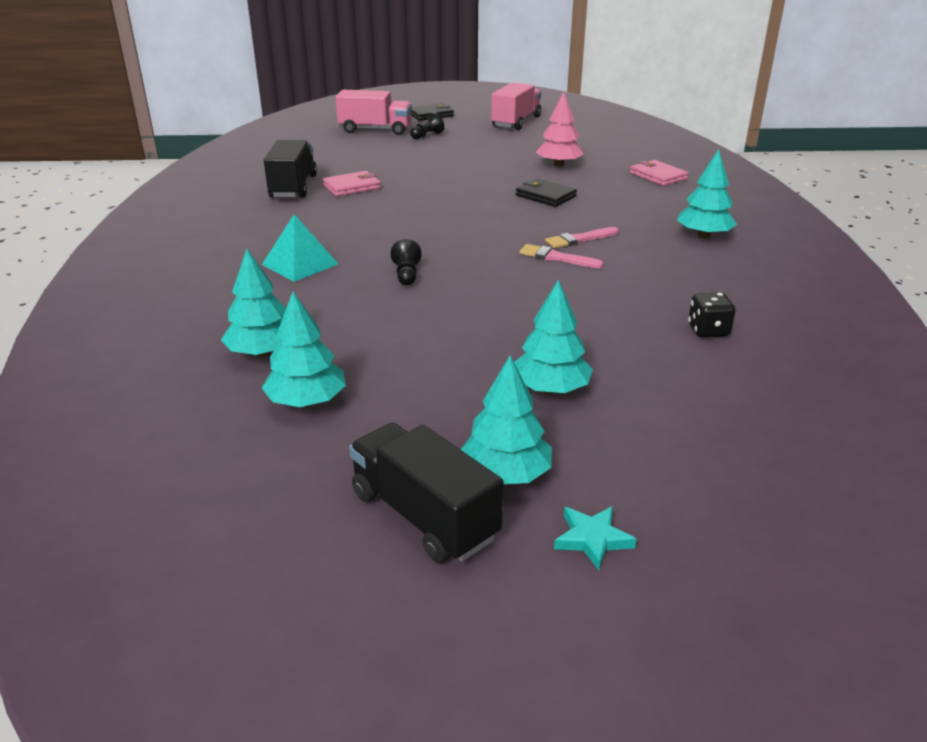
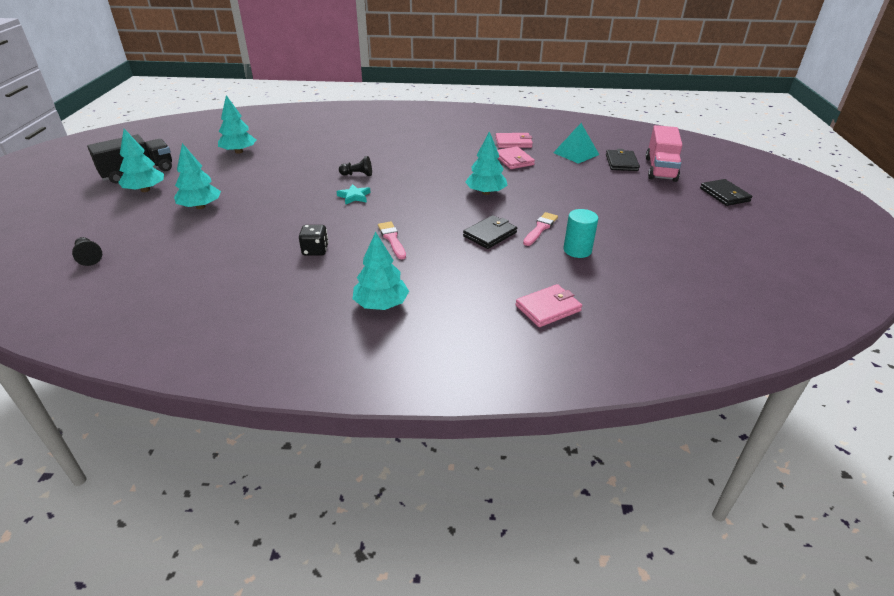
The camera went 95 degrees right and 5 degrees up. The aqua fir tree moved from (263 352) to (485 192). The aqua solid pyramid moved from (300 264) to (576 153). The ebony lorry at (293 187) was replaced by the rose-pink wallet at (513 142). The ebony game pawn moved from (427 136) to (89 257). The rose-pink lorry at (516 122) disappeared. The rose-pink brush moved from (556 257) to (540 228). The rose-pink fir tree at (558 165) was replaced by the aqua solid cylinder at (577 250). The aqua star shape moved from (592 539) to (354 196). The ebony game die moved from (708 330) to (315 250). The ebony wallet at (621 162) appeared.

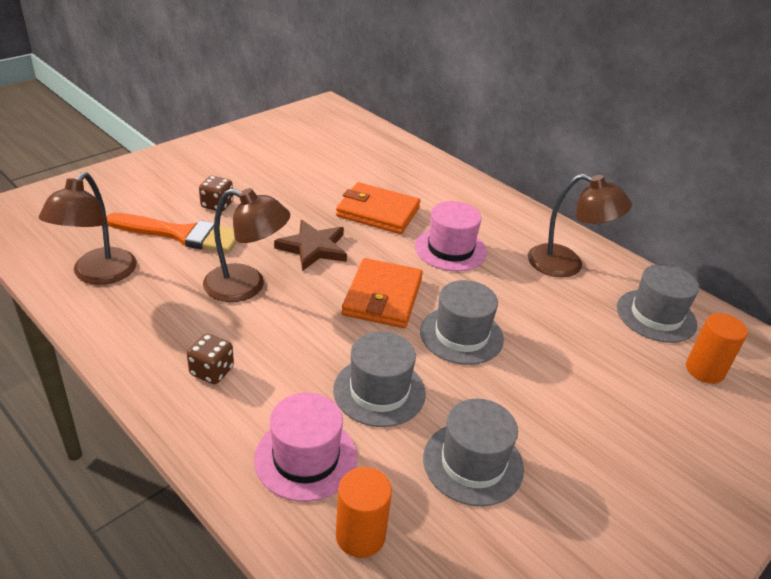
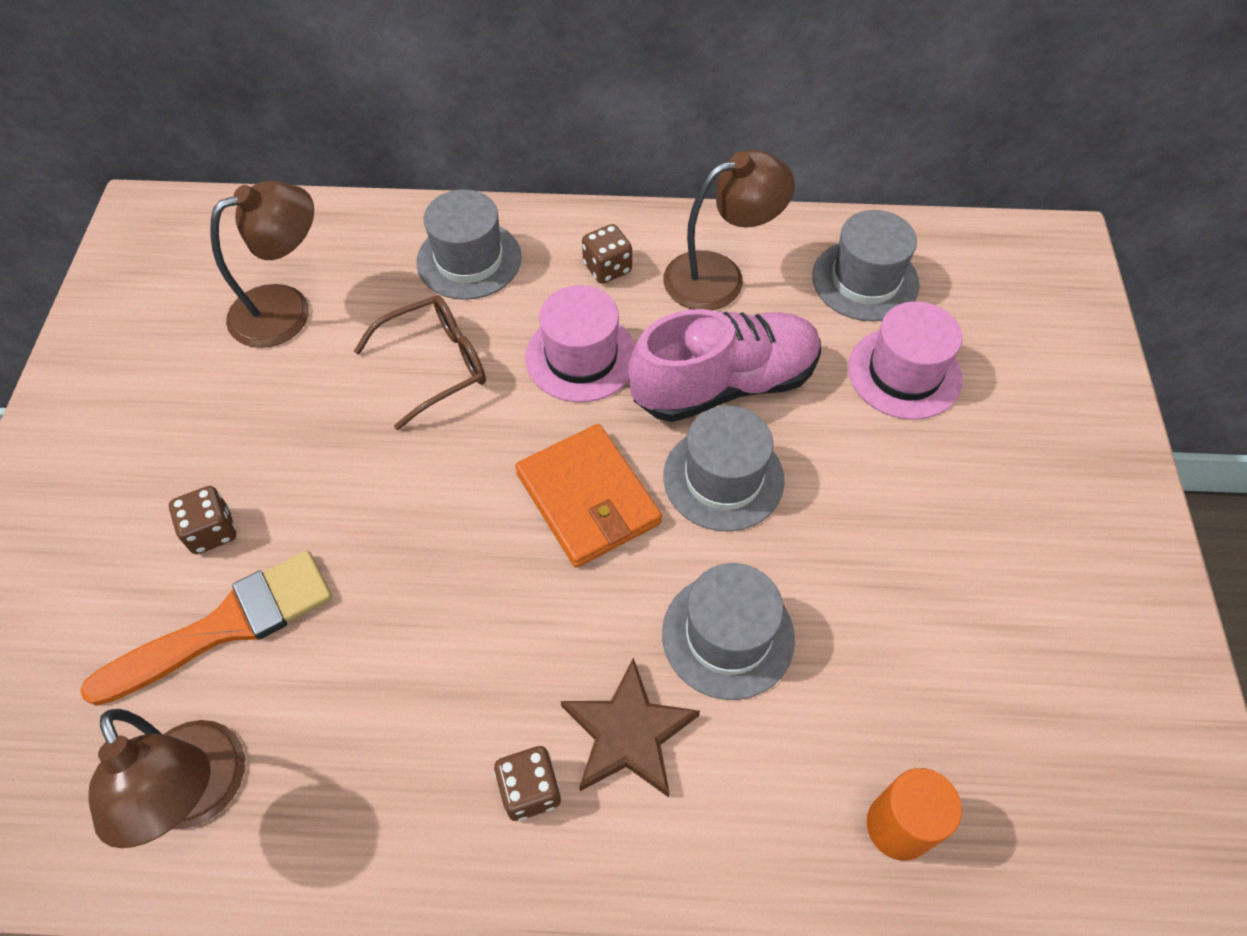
The camera went 40 degrees left and 20 degrees up. The russet reading lamp moved from (246 286) to (286 309). The rose-pink top hat moved from (306 458) to (904 373). The russet star shape moved from (313 248) to (628 733). The orange-coloured wallet at (377 212) was replaced by the russet eyeglasses at (434 365). The gray top hat moved from (473 463) to (469 260). The orange-coloured solid cylinder at (704 370) disappeared. The russet game die at (607 268) appeared. The rose-pink lace-up shoe at (724 384) appeared.

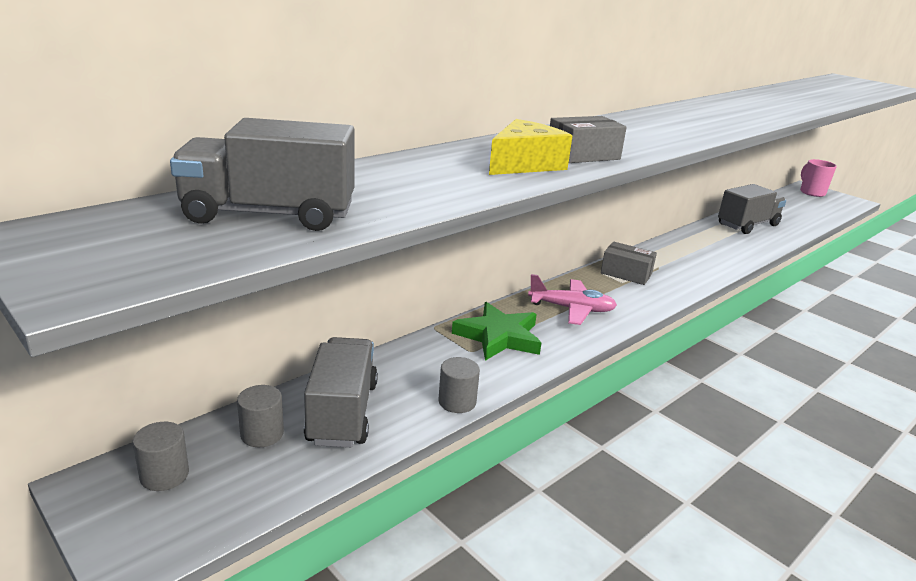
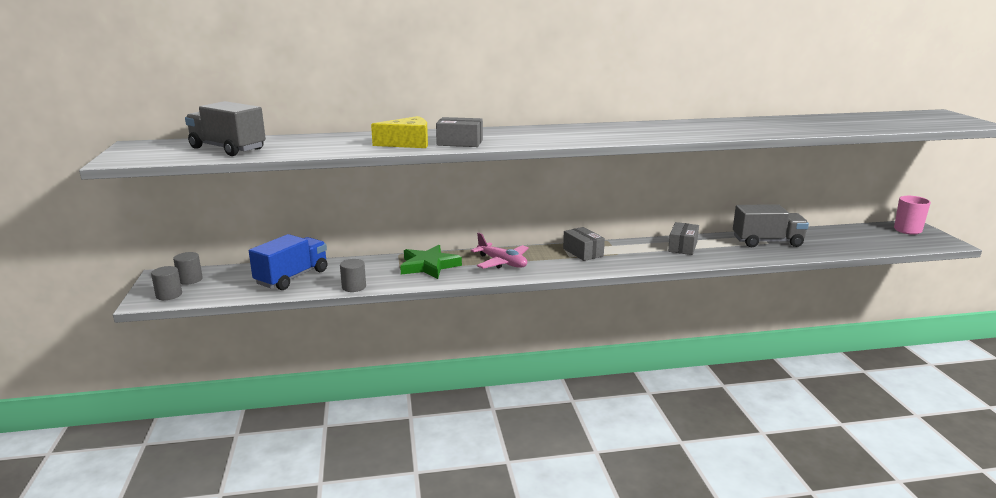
The camera went 35 degrees right and 5 degrees down. The gray solid cylinder moved from (262 434) to (169 295). The gray lorry at (342 413) became the royal blue lorry at (292 277). The gray parcel at (682 247) appeared.

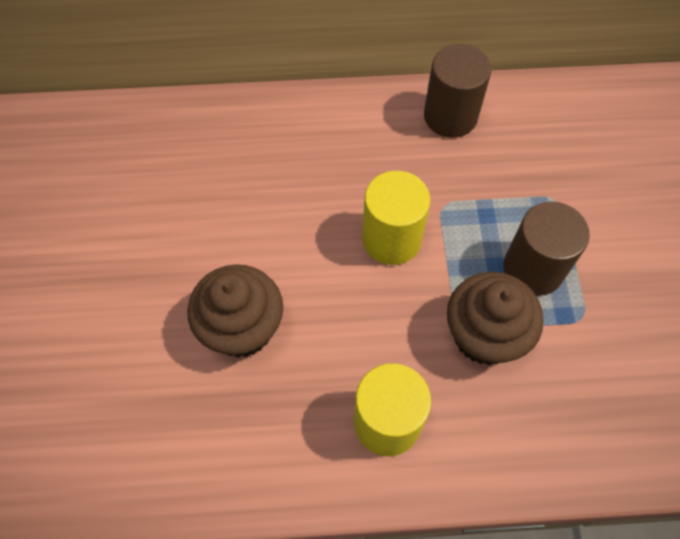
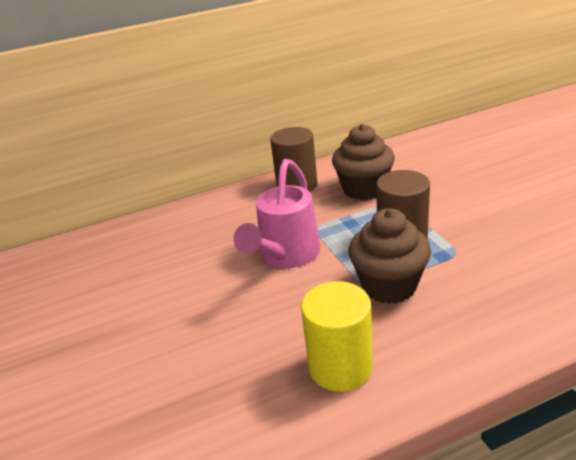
The camera went 15 degrees left and 30 degrees down. The russet muffin moved from (242 328) to (364 189). The bright yellow solid cylinder at (391 239) was replaced by the rose-pink watering pot at (286 256).

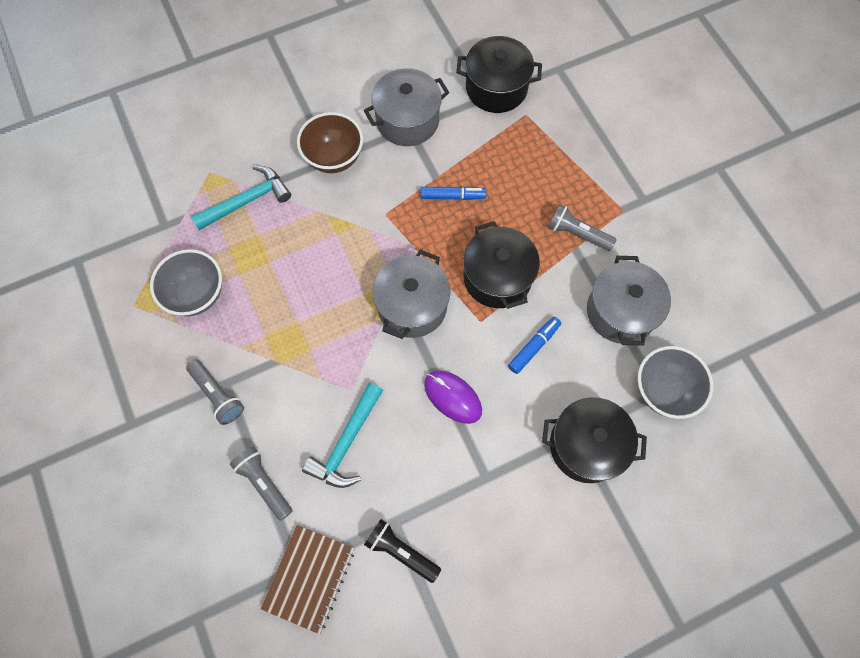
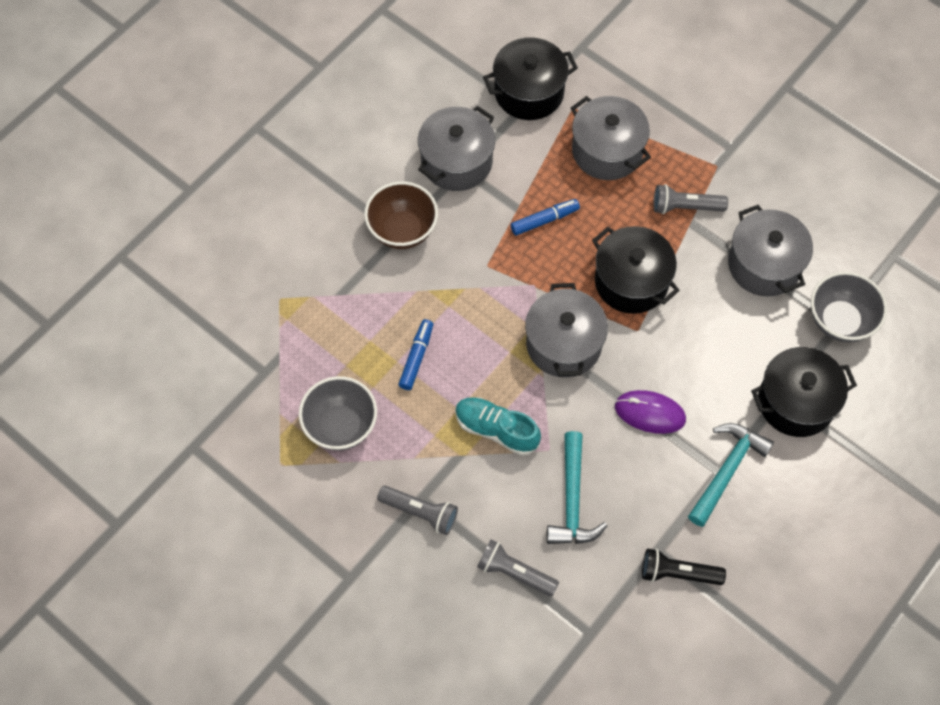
The camera went 25 degrees left and 5 degrees down. The aqua claw hammer moved from (247 200) to (727 470). The russet notepad at (309 578) disappeared. The royal blue marker pen moved from (534 347) to (416 357). The aqua lace-up shoe at (496 430) appeared. The gray cooking pot at (607 151) appeared.

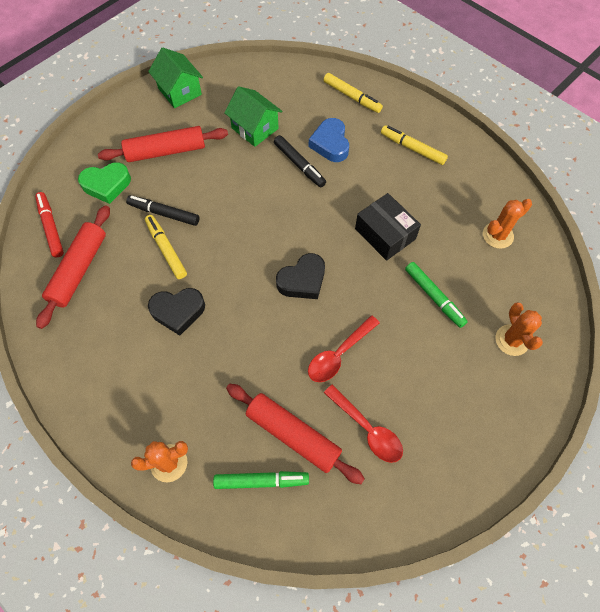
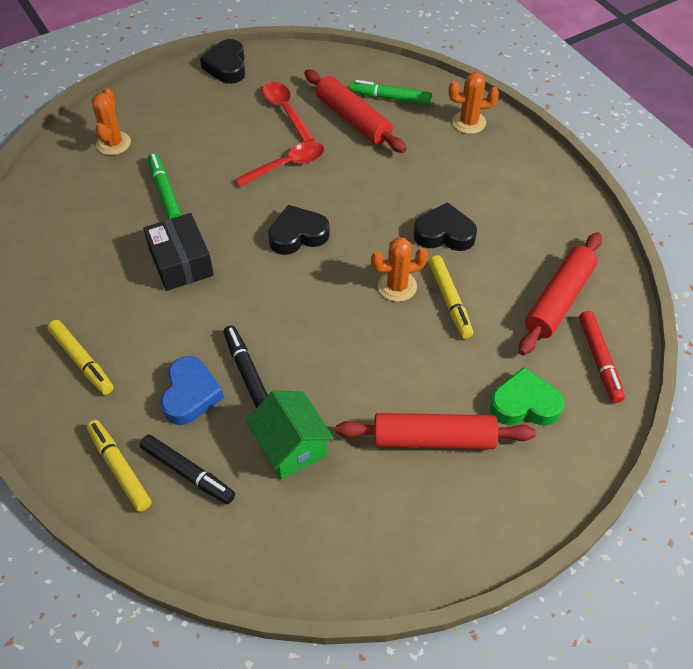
The camera went 165 degrees left and 10 degrees down. The ebony marker pen moved from (164 213) to (188 473). The emerald house at (179 91) disappeared. The orange-coloured saguaro cactus moved from (497 235) to (397 286). The ebony heart at (227 66) appeared.

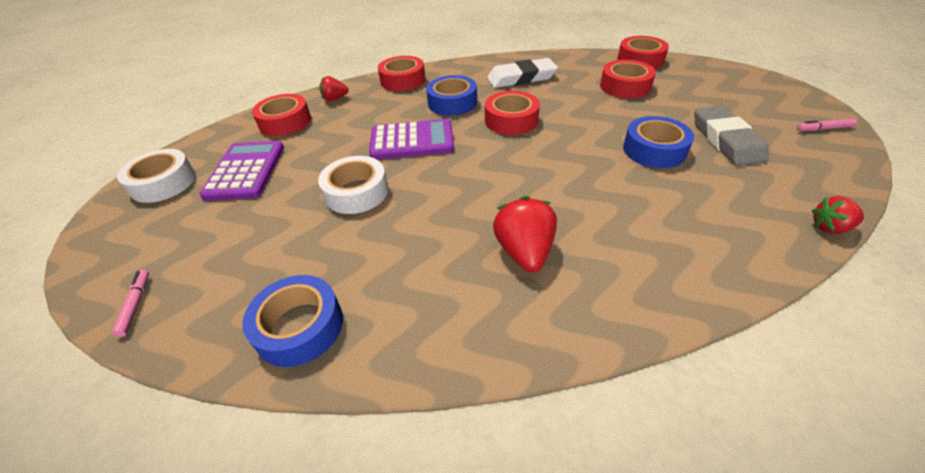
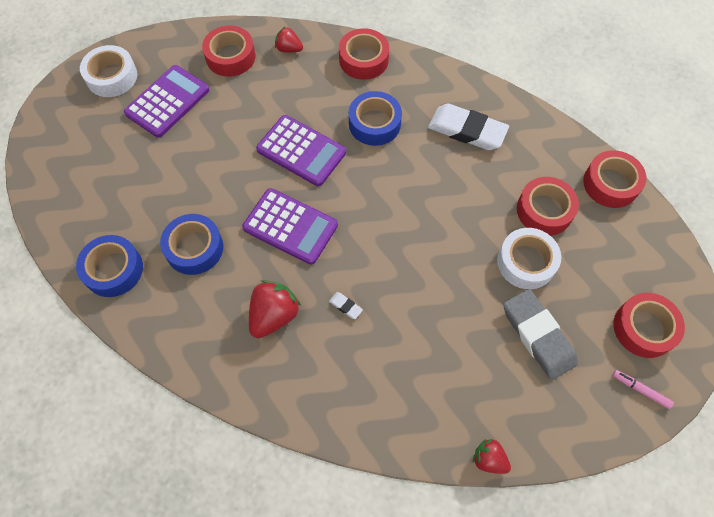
The camera went 35 degrees right and 20 degrees up. The rose-pink marker pen at (135 305) disappeared. The pure white tape moved from (356 192) to (526 262). The crimson tape moved from (511 120) to (644 328). The royal blue tape moved from (654 150) to (194 248). The gray eraser at (726 140) turned 60 degrees counterclockwise. The violet calculator at (290 226) appeared. The pure white eraser at (345 306) appeared.

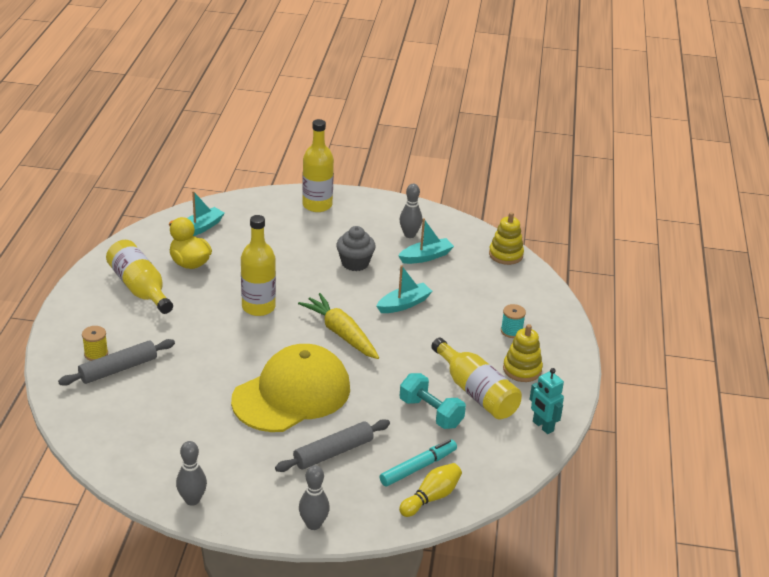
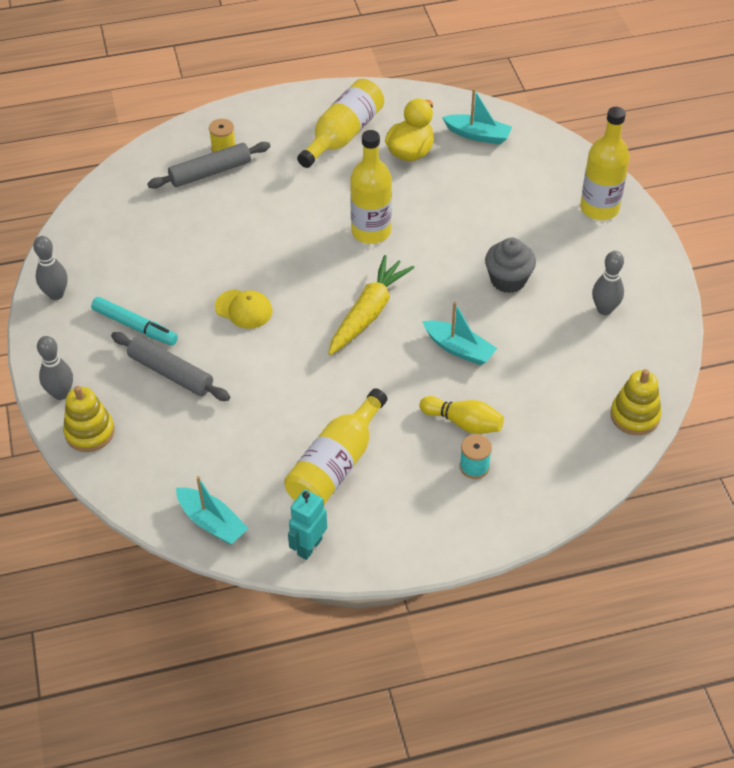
The camera went 70 degrees right and 15 degrees up. The gray rolling pin at (118 369) turned 60 degrees counterclockwise. The bright yellow peaked cap at (292 394) changed to 0.42 times the size. The aqua marker pen moved from (418 467) to (135 326). The aqua boat moved from (426 257) to (212 522). The bright yellow tenpin moved from (431 497) to (463 423). The aqua hand weight at (431 413) disappeared. The bright yellow stacking toy moved from (522 369) to (90 432).

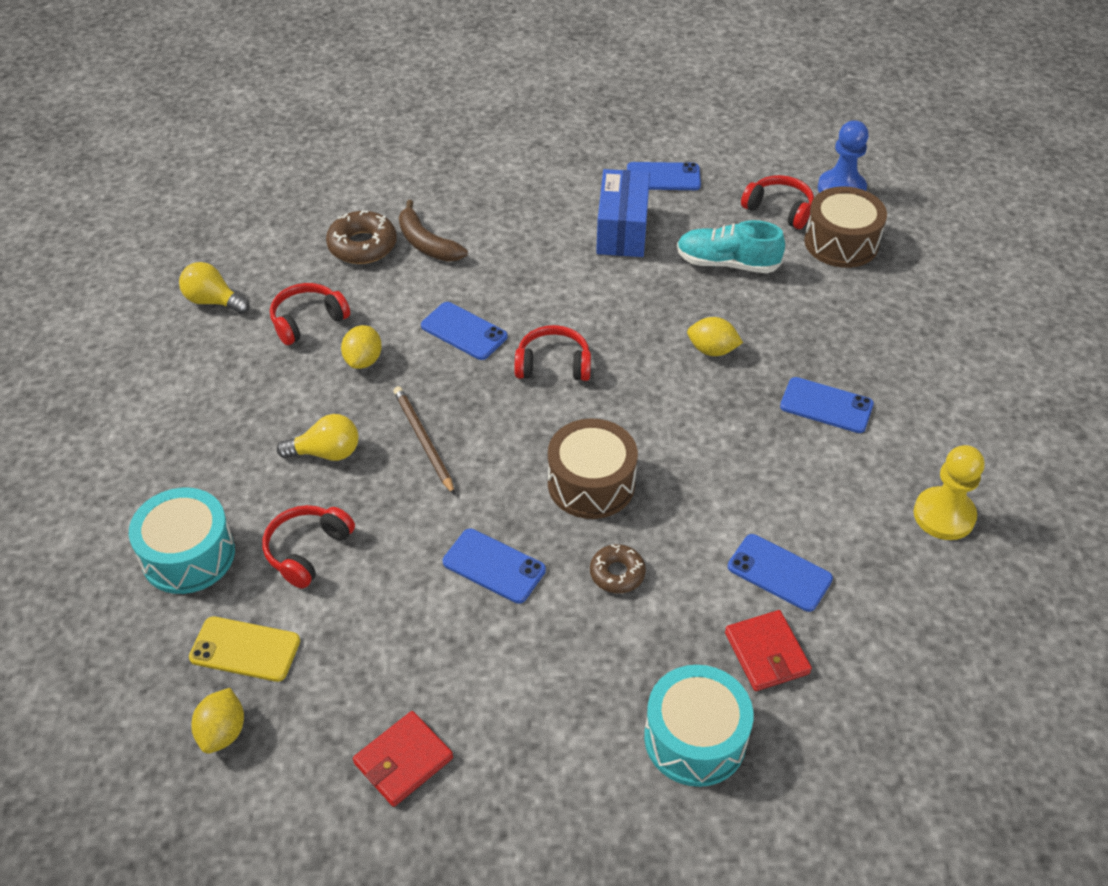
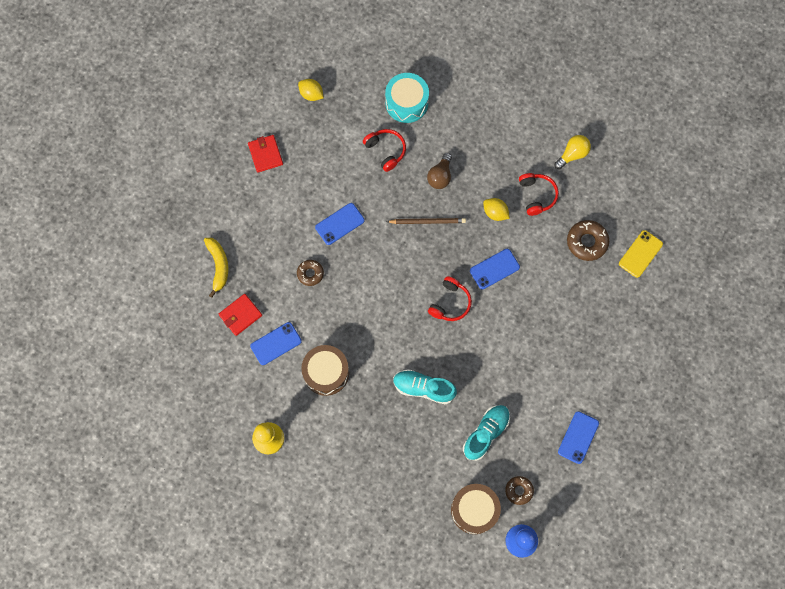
The camera went 115 degrees right and 25 degrees up. The bright yellow smartphone moved from (245 649) to (640 254). The bright yellow lightbulb at (326 453) became the russet lightbulb at (440 176). The russet banana at (426 243) disappeared. The russet toy drum moved from (591 483) to (326 373). The royal blue parcel at (622 230) disappeared. The aqua toy drum at (695 738) was replaced by the bright yellow banana at (218 266). The bright yellow lemon at (712 350) was replaced by the aqua lace-up shoe at (423 388). The crimson wallet at (766 653) turned 45 degrees counterclockwise. The crimson headphones at (779 209) was replaced by the russet donut at (519 490). The royal blue smartphone at (826 405) disappeared.

